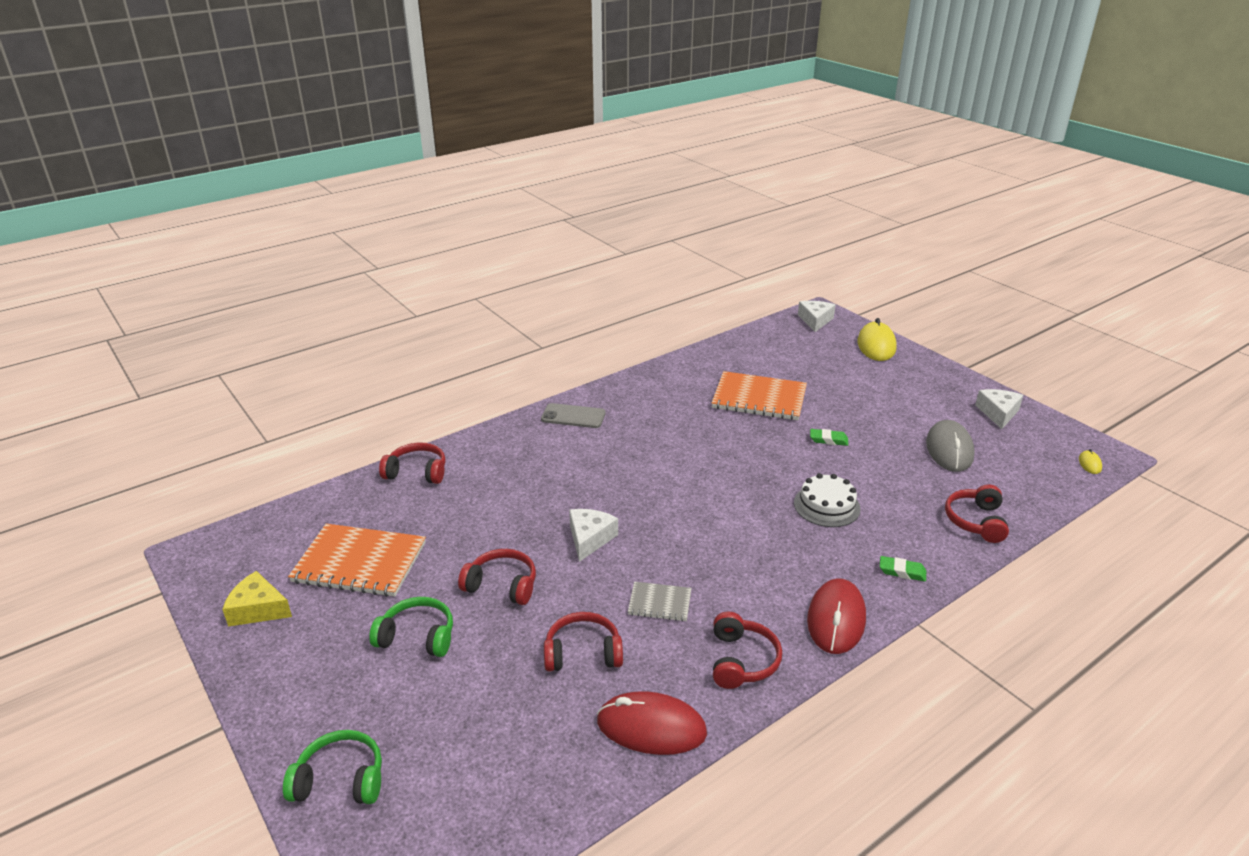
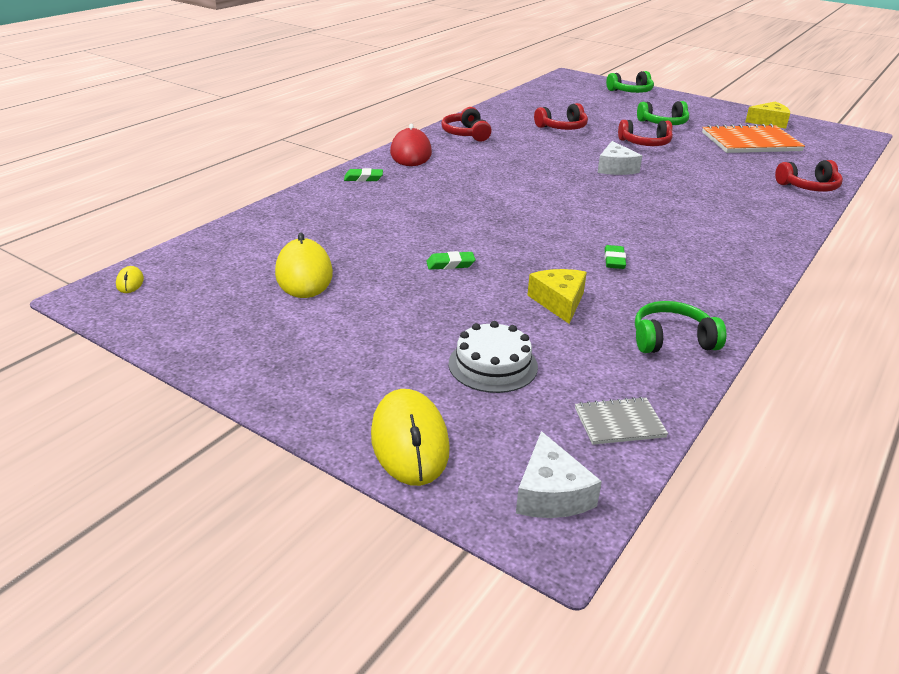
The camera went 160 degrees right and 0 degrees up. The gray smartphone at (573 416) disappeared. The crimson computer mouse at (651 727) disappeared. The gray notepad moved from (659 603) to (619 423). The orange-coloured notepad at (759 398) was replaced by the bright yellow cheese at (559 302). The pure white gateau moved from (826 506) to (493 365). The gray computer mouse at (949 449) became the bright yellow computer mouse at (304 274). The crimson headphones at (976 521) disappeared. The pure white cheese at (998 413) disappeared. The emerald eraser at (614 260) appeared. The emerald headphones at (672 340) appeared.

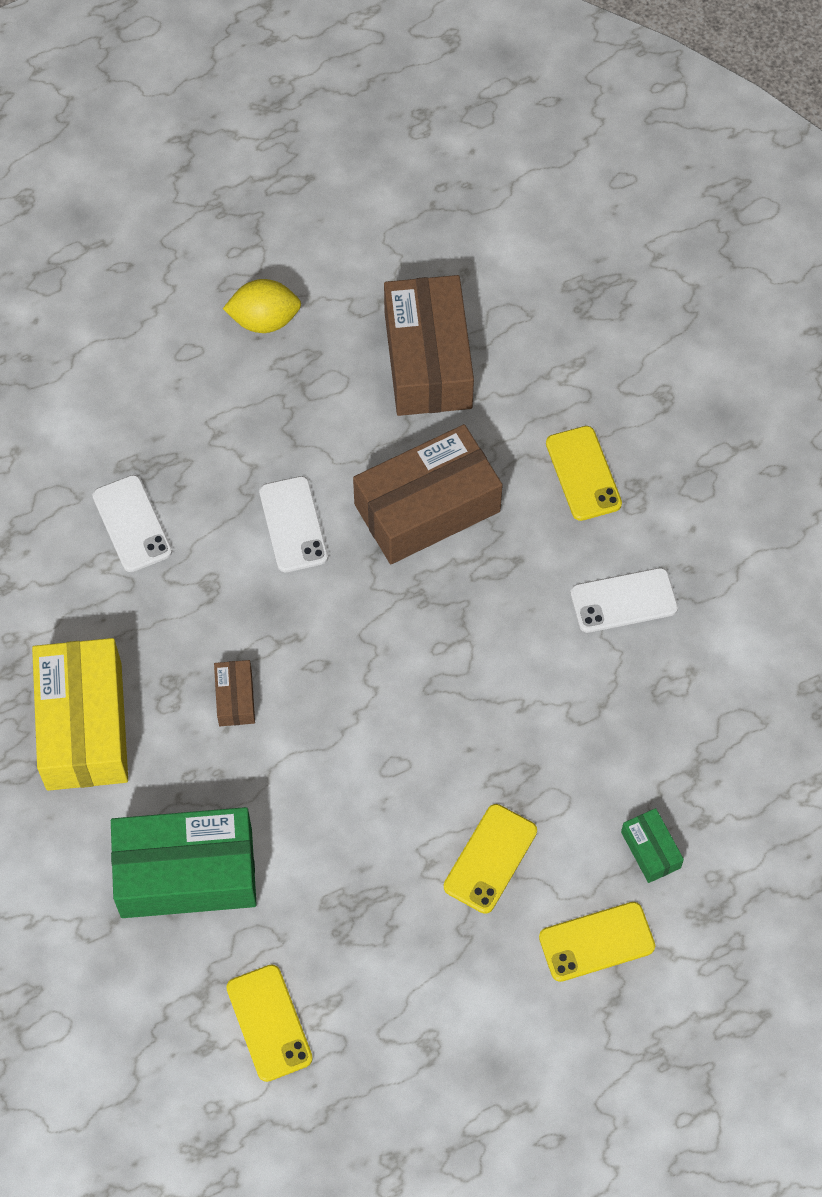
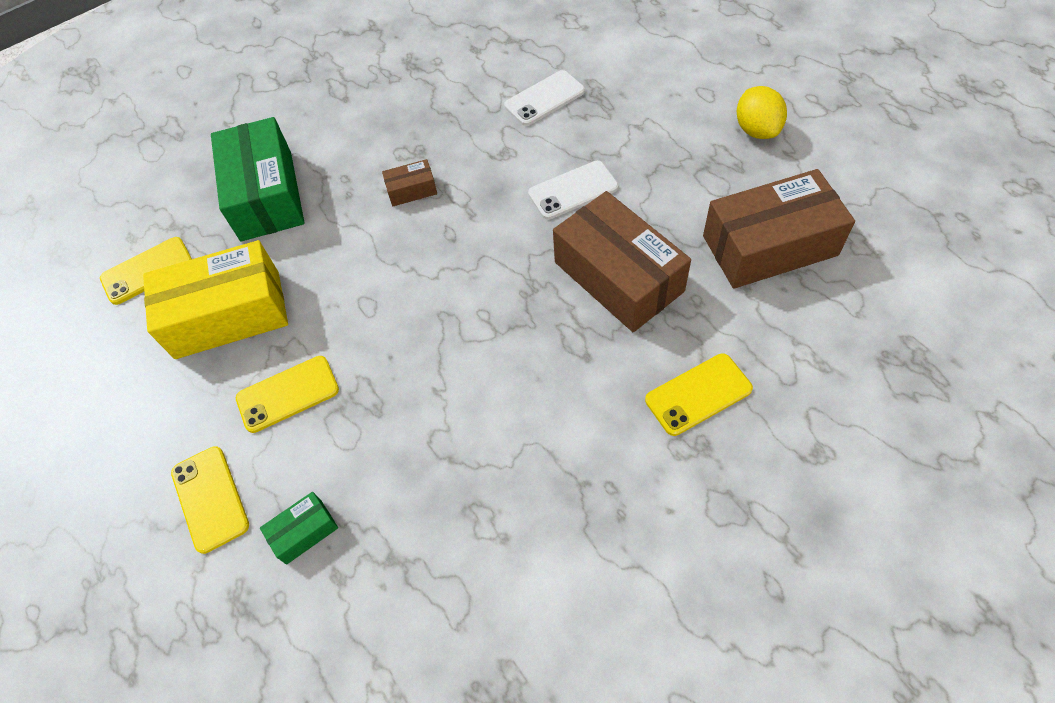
The camera went 85 degrees right and 5 degrees down. The bright yellow parcel moved from (84 725) to (228 314). The bright yellow smartphone at (490 859) turned 45 degrees counterclockwise. The pure white smartphone at (623 601) disappeared.

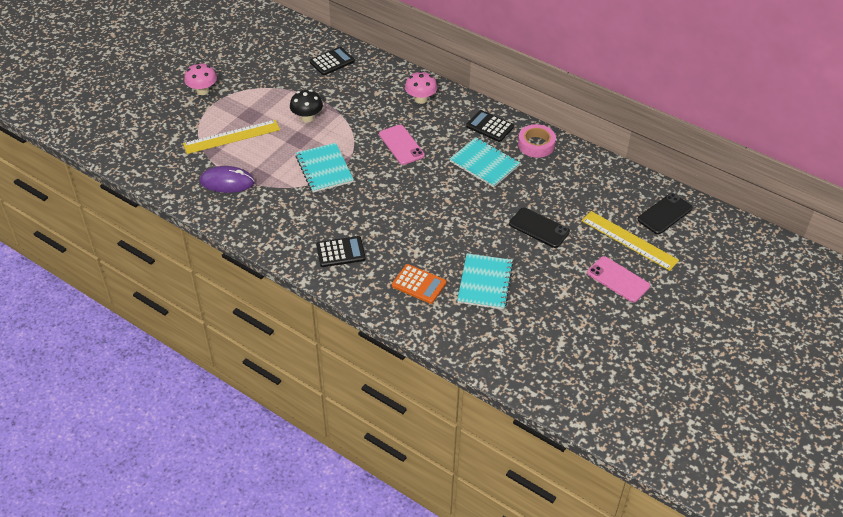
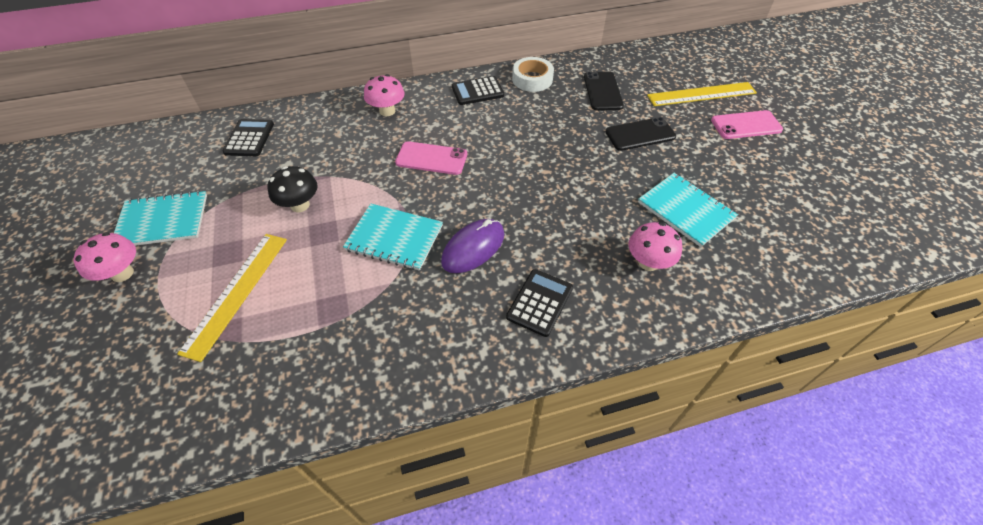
The camera went 50 degrees left and 5 degrees up. The violet computer mouse moved from (227 182) to (473 248). The orange-coloured calculator at (419 284) was replaced by the rose-pink mushroom at (648 262). The aqua notepad moved from (484 164) to (162 221). The rose-pink tape at (536 145) became the pure white tape at (532 79). The ebony smartphone moved from (664 214) to (602 91).

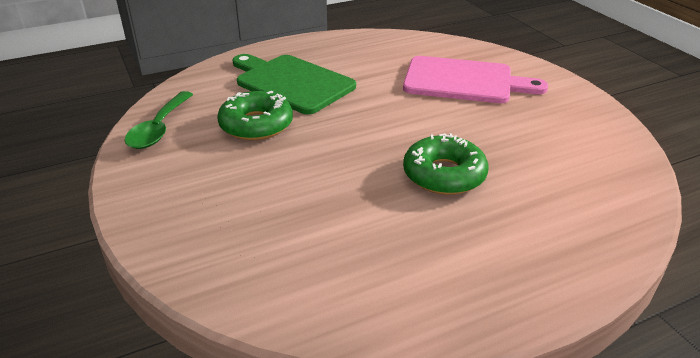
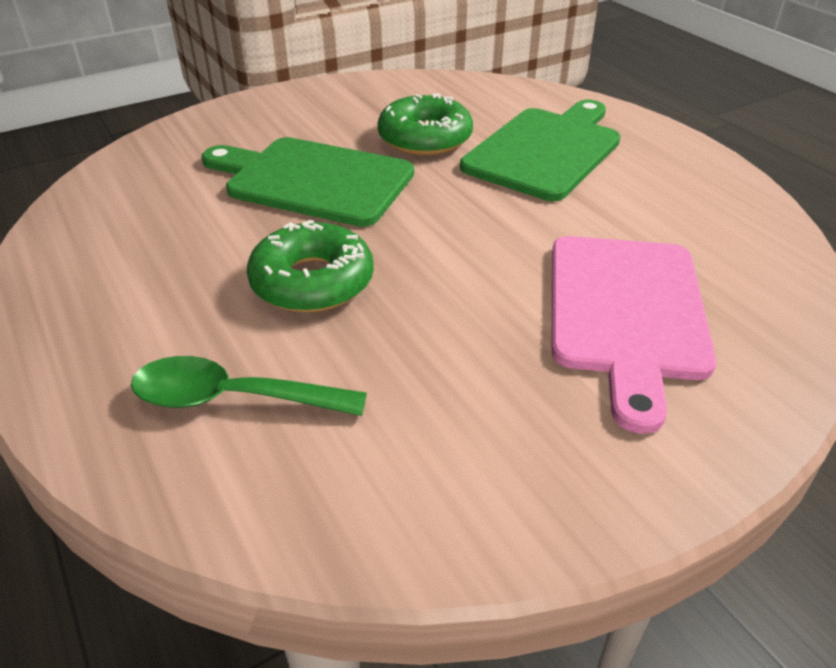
The camera went 85 degrees right and 5 degrees up. The emerald tablespoon moved from (159 128) to (232 398). The emerald cutting board at (313 180) appeared.

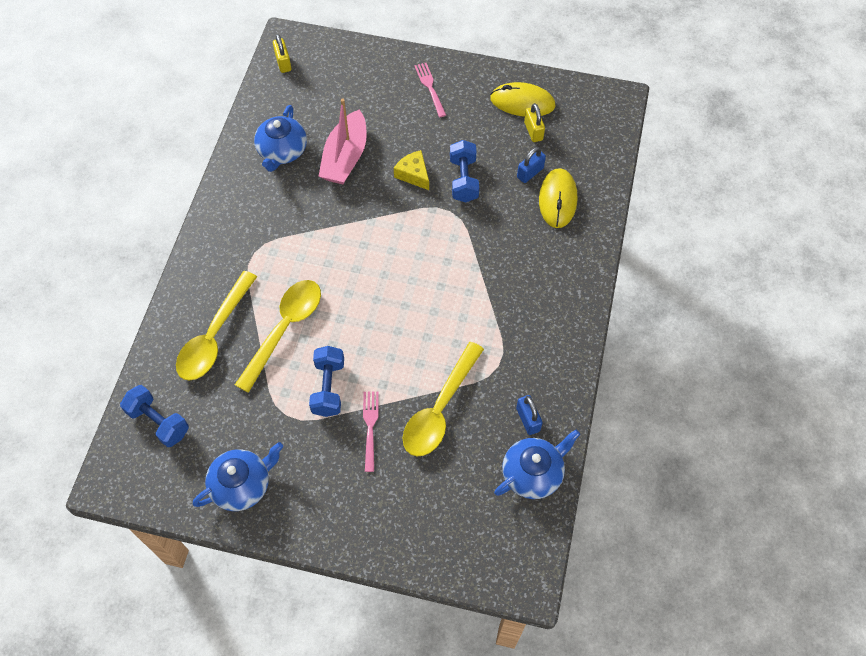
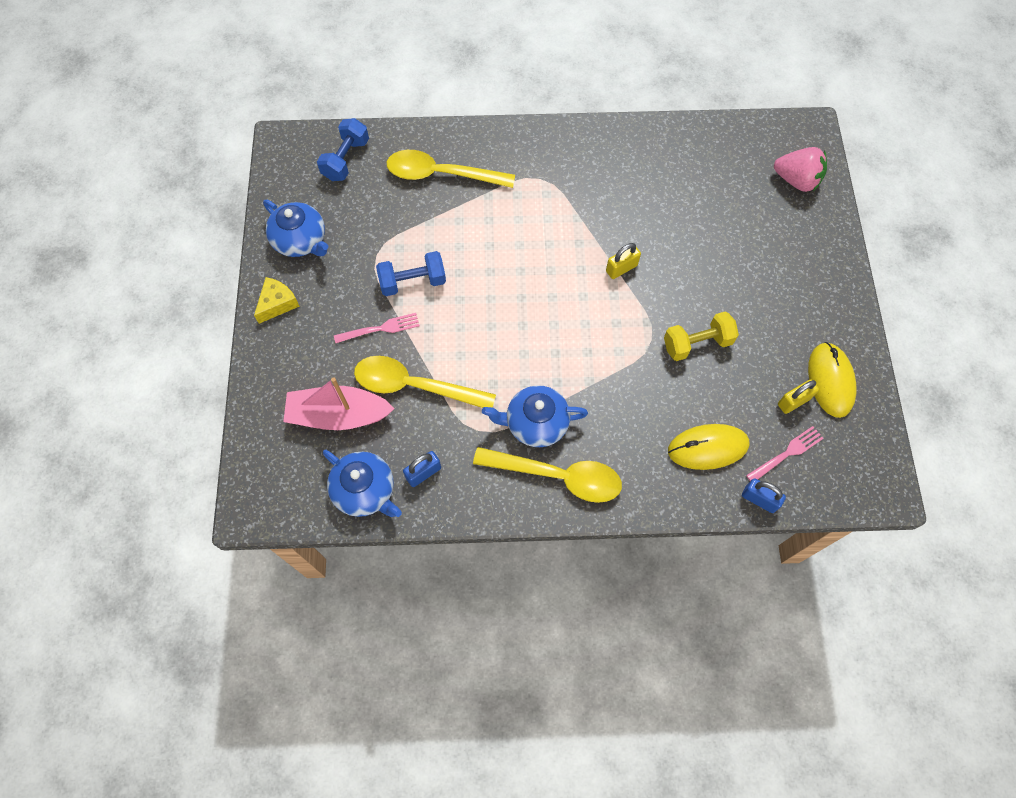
The camera went 75 degrees right and 5 degrees up. The bright yellow tablespoon moved from (284 329) to (557 476). The royal blue teapot moved from (282 151) to (535 423). The bright yellow padlock moved from (283 63) to (621 268). The rose-pink boat moved from (345 157) to (338 415). The bright yellow cheese moved from (413 174) to (277 303). The rose-pink fork moved from (430 87) to (787 453). The royal blue hand weight at (463 180) became the bright yellow hand weight at (697 343). The royal blue padlock moved from (530 173) to (759 499). The rose-pink berry at (796 180) appeared.

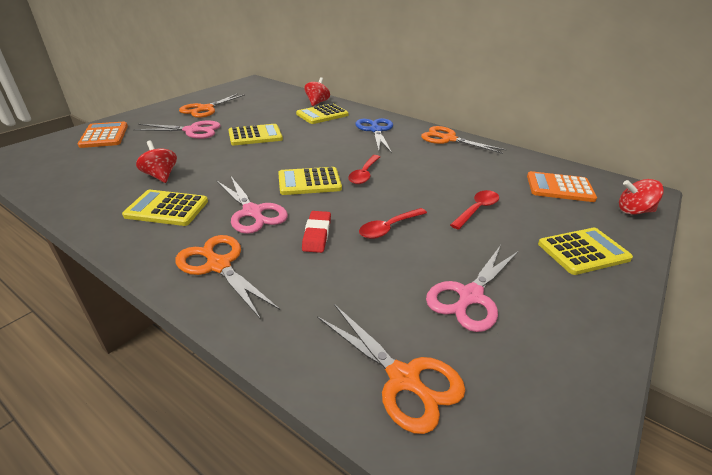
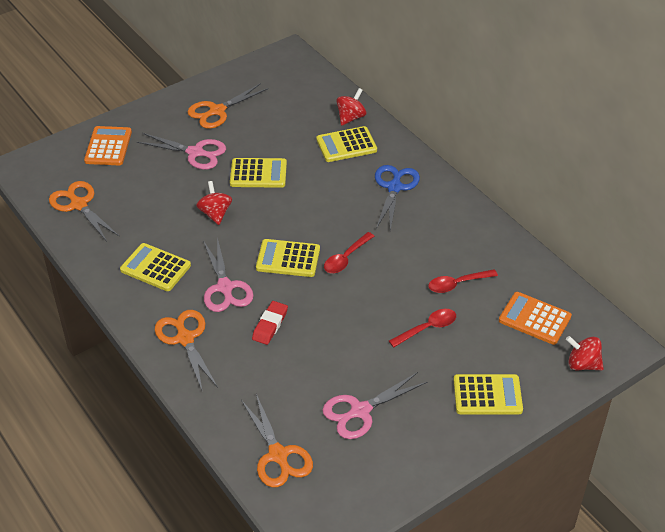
The camera went 20 degrees right and 10 degrees up. The crimson whirligig moved from (161 176) to (215 213). The crimson tablespoon moved from (389 228) to (457 284). The orange-coloured pair of scissors moved from (448 139) to (79 205).

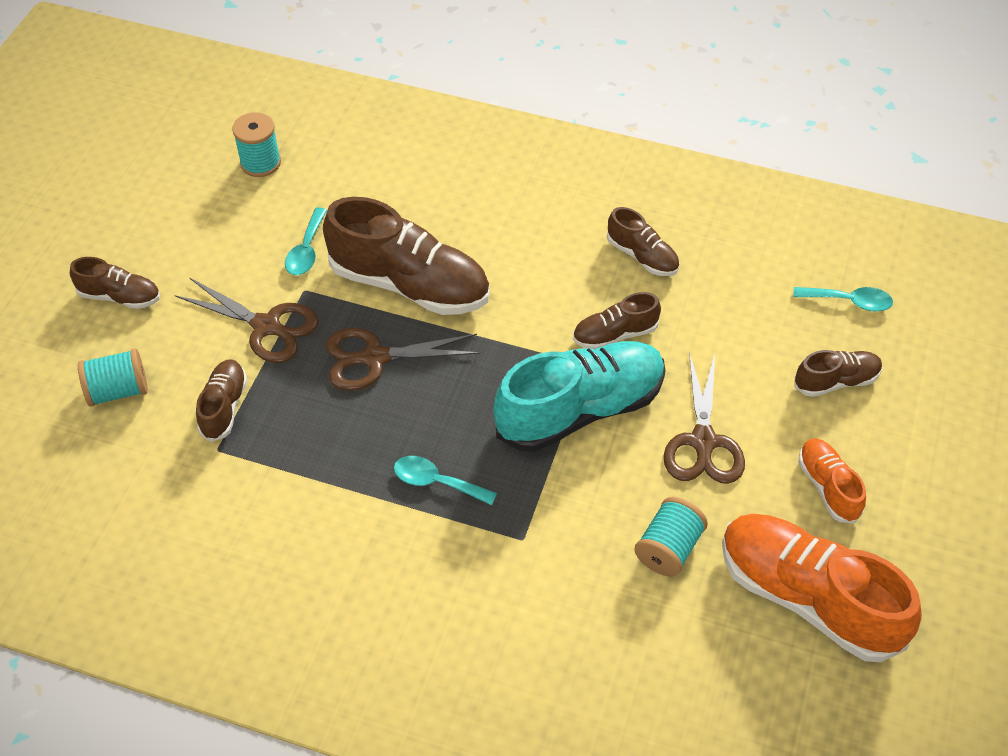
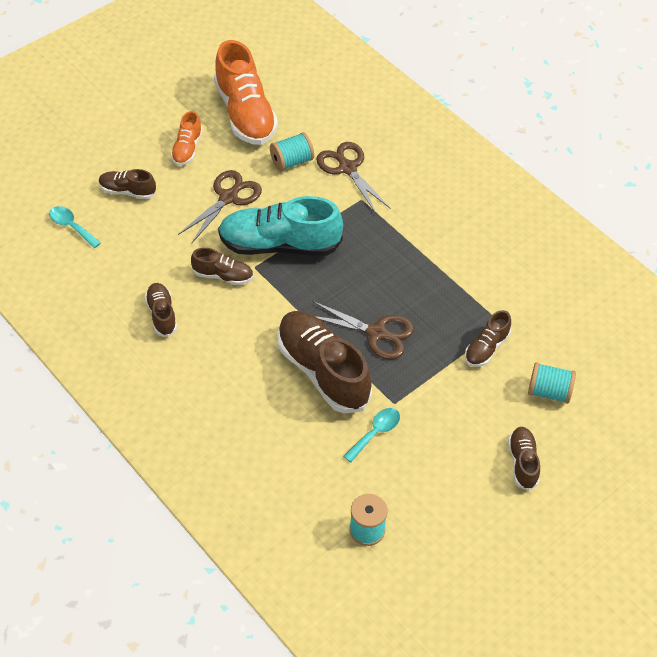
The camera went 150 degrees left and 0 degrees up. The russet lace-up shoe at (120 296) turned 45 degrees clockwise. The russet pair of scissors moved from (267 327) to (347 168). The aqua tablespoon at (436 482) disappeared.

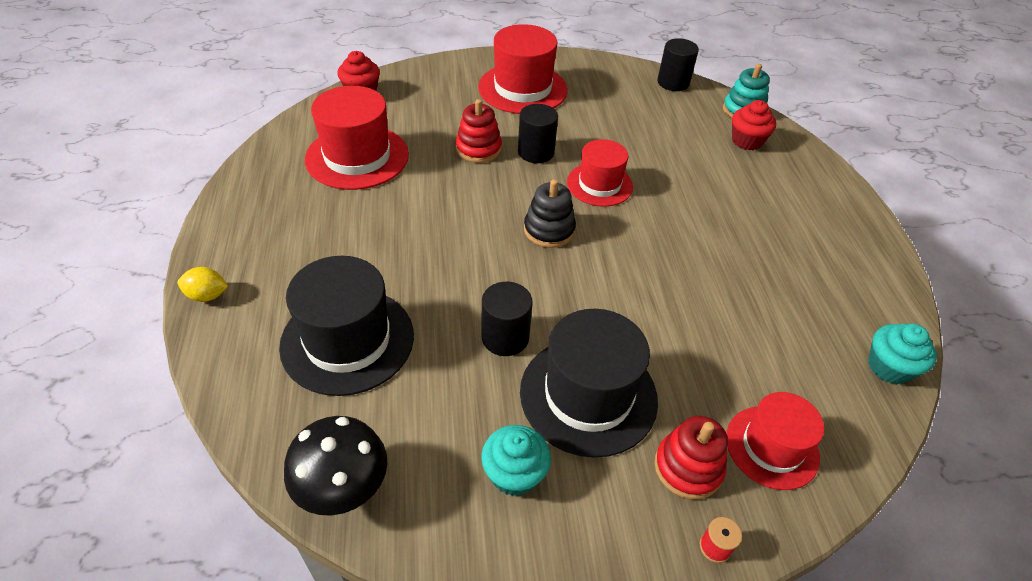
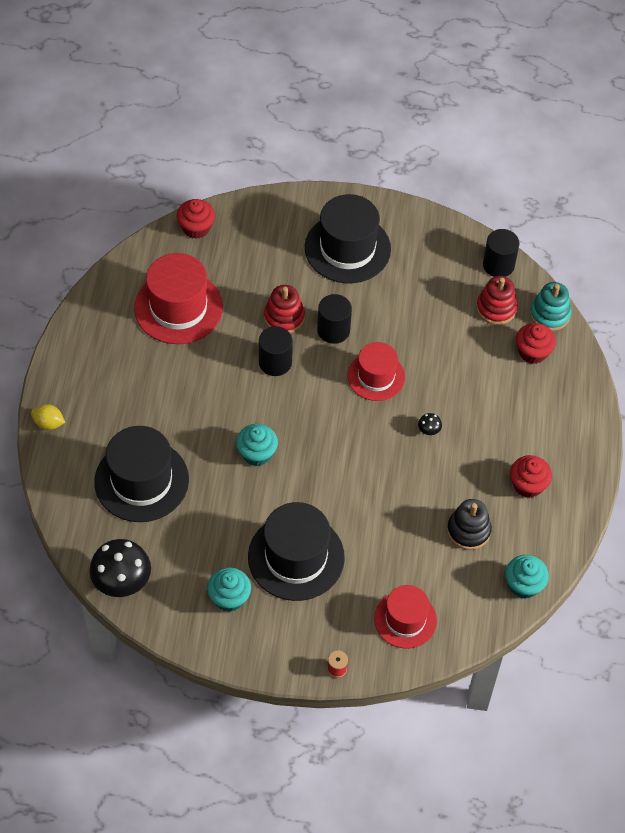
The camera went 15 degrees right and 10 degrees up. The crimson top hat at (522 88) became the ebony top hat at (347 248). The ebony solid cylinder moved from (505 337) to (275 362). The ebony stacking toy moved from (549 230) to (468 530). The crimson stacking toy moved from (688 467) to (496 308). The aqua muffin at (257 453) appeared. The ebony mushroom at (429 431) appeared. The crimson muffin at (528 485) appeared.

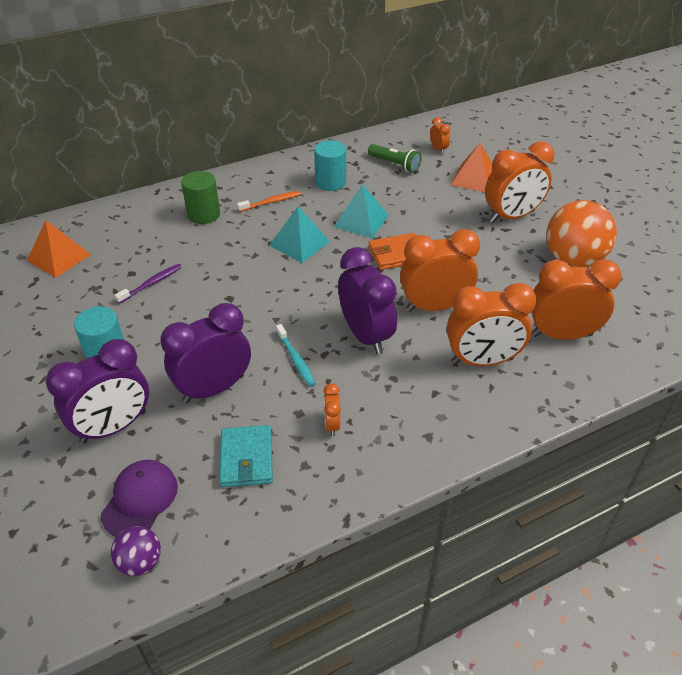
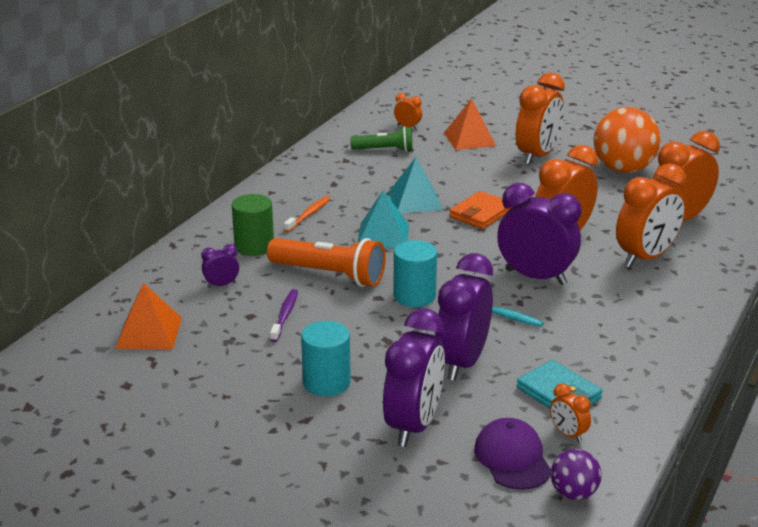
The camera went 35 degrees left and 15 degrees down. The aqua solid cylinder moved from (330 182) to (414 296). The orange-coloured bedside clock moved from (332 424) to (568 434). The violet bedside clock at (221 285) appeared. The orange-coloured torch at (329 275) appeared.

